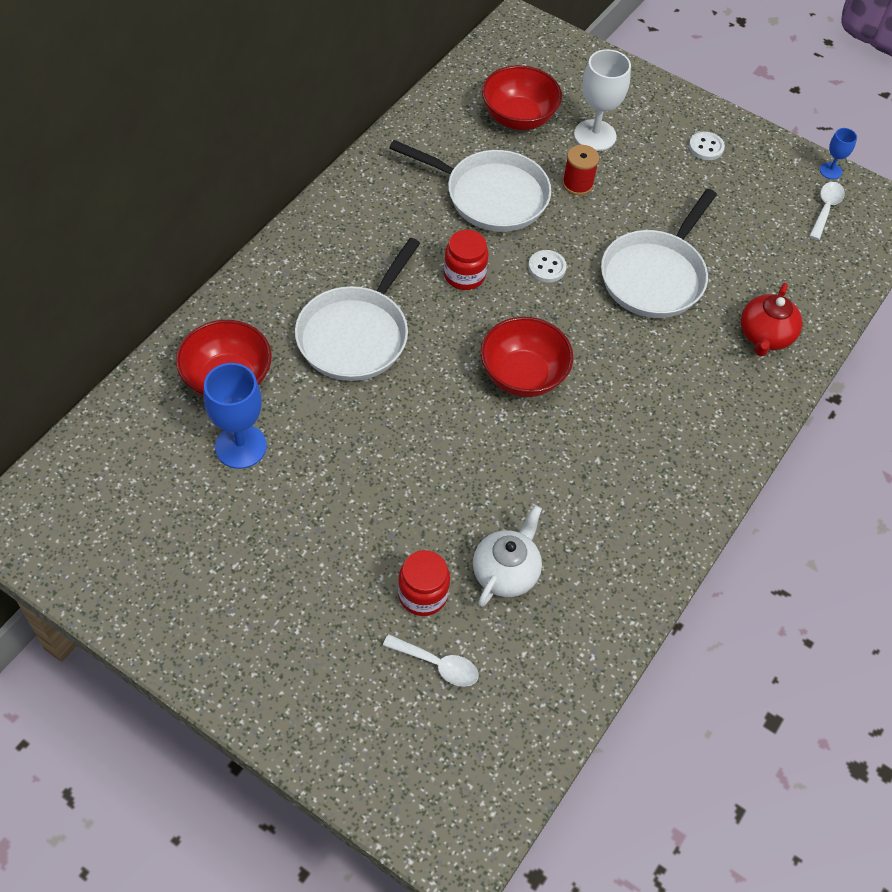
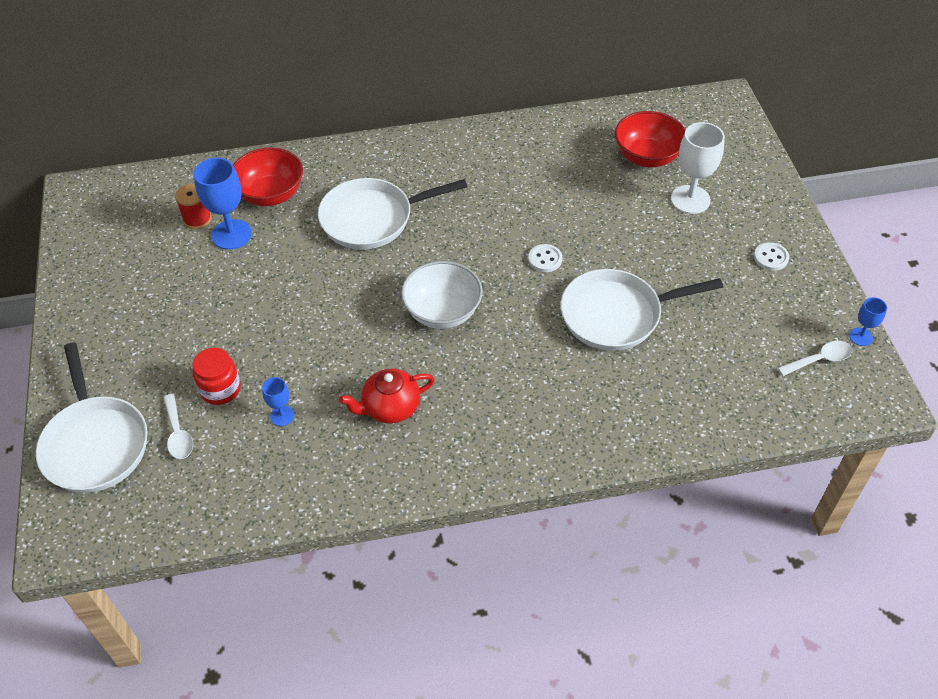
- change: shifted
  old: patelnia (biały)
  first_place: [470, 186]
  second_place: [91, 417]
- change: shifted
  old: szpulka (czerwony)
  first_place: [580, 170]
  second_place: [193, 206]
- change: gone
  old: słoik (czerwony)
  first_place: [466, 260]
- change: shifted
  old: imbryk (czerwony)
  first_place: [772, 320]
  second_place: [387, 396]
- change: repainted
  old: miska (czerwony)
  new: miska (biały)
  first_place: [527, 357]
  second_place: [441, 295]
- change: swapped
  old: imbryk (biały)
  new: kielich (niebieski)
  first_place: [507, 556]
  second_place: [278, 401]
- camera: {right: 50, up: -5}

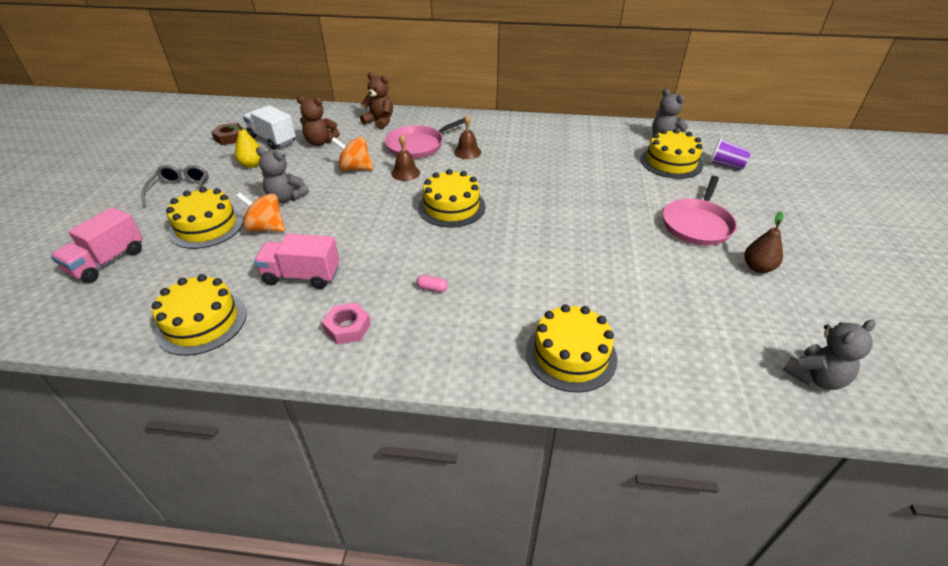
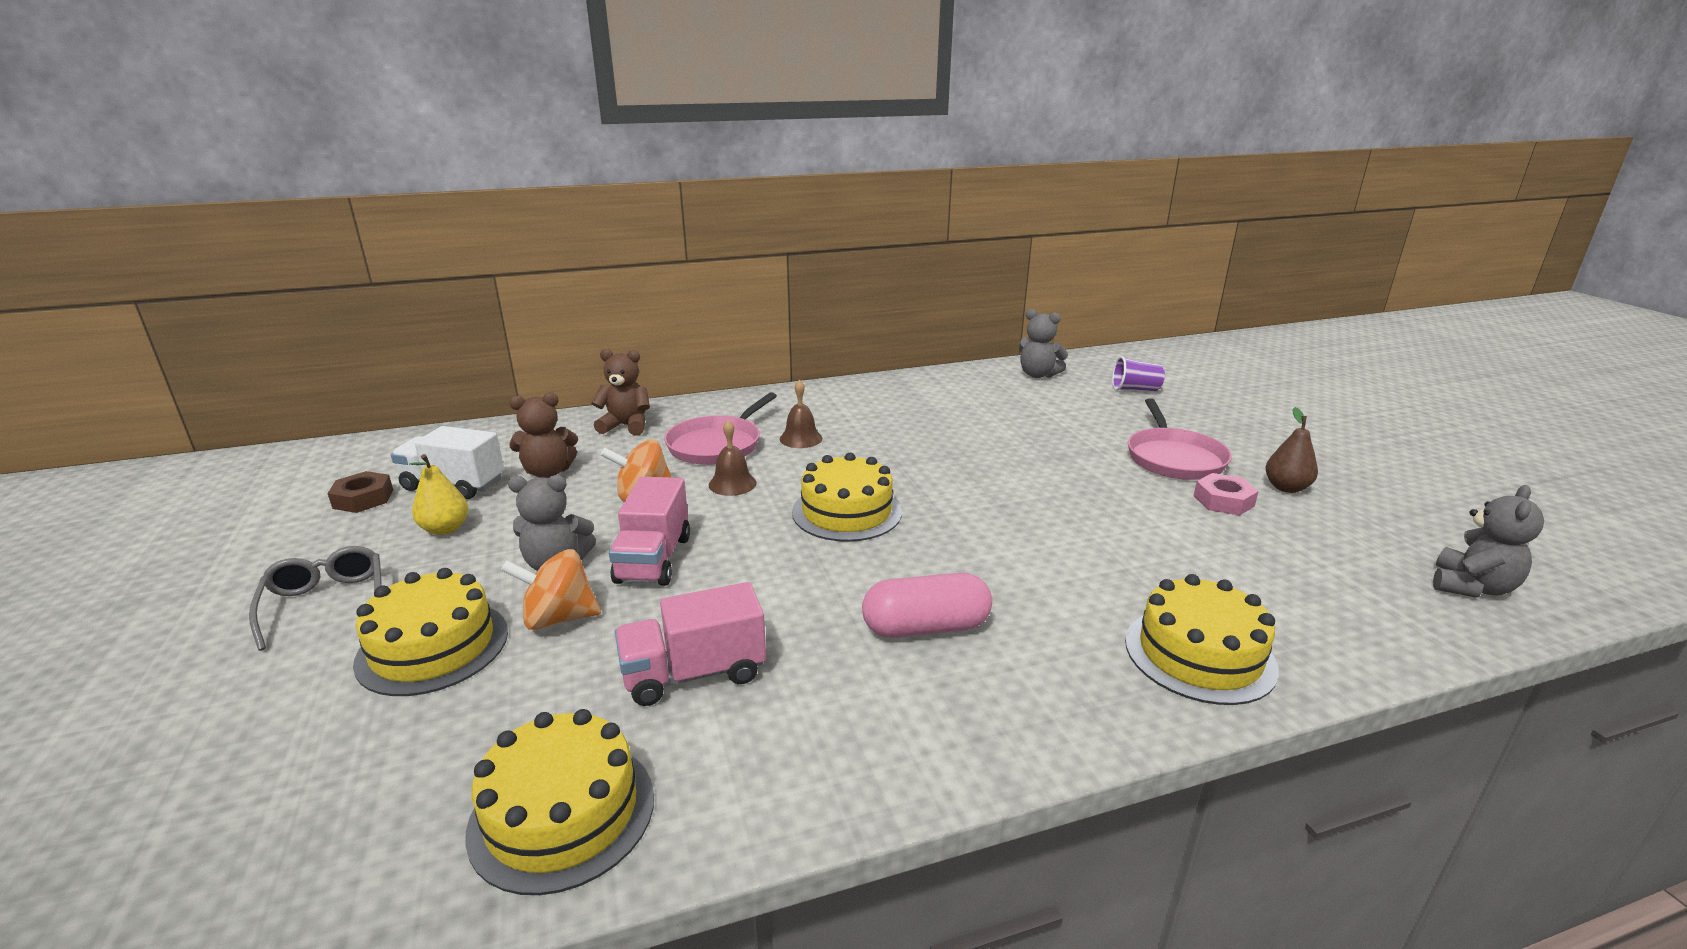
- change: gone
  old: tort (żółty)
  first_place: [671, 154]
- change: shifted
  old: ciężarówka (różowy)
  first_place: [96, 245]
  second_place: [649, 531]
- change: scaled
  old: kapsułka (różowy)
  first_place: [432, 283]
  second_place: [927, 605]
  factor: 2.39
- change: shifted
  old: nakrętka (różowy)
  first_place: [346, 324]
  second_place: [1226, 494]
- camera: {right: -25, up: -15}

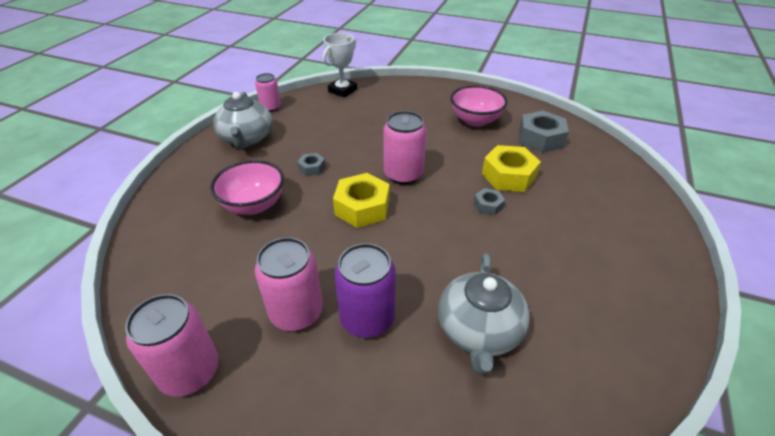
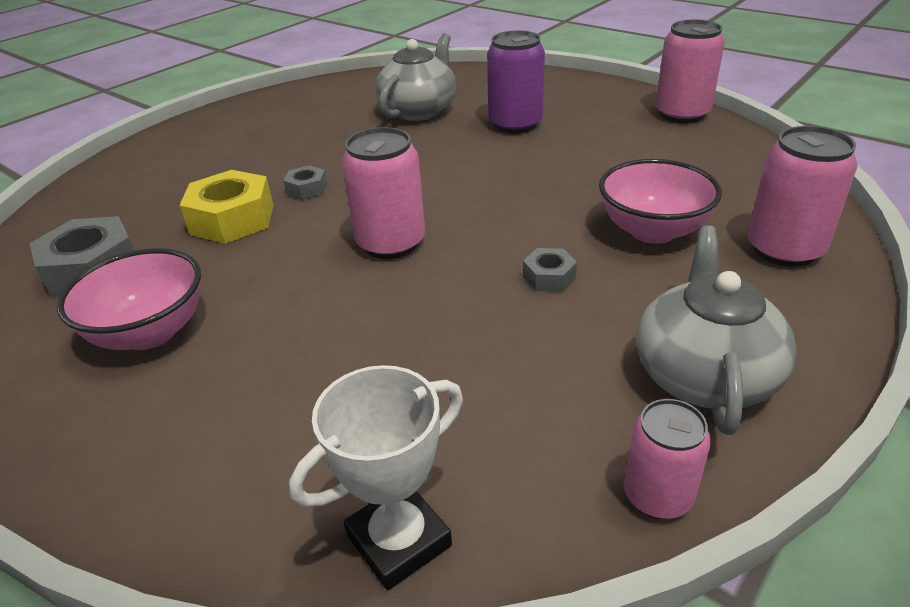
- change: gone
  old: nakrętka (żółty)
  first_place: [361, 200]
- change: shifted
  old: puszka (różowy)
  first_place: [289, 284]
  second_place: [802, 196]
- camera: {right: -160, up: -5}

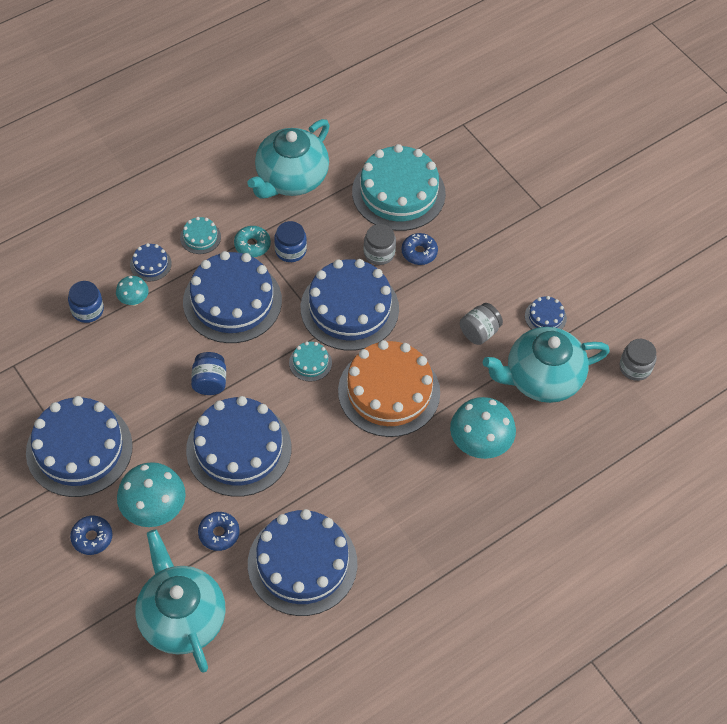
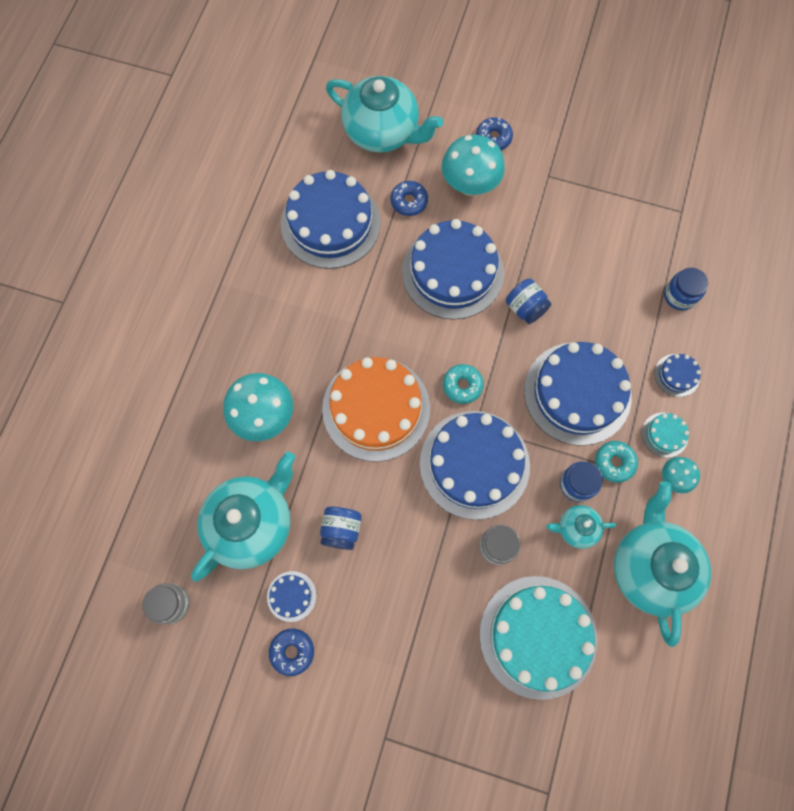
- change: shifted
  old: donut (niebieski)
  first_place: [420, 249]
  second_place: [291, 652]
- change: shifted
  old: grzyb (turkusowy)
  first_place: [132, 291]
  second_place: [681, 475]
- change: repainted
  old: słoik (szary)
  new: słoik (niebieski)
  first_place: [481, 324]
  second_place: [341, 528]
- change: swapped
  old: tort (turkusowy)
  new: donut (turkusowy)
  first_place: [310, 361]
  second_place: [463, 384]
- change: gone
  old: tort (niebieski)
  first_place: [79, 446]
- change: new
  new: imbryk (turkusowy)
  second_place: [581, 527]
- camera: {right: 145, up: 15}

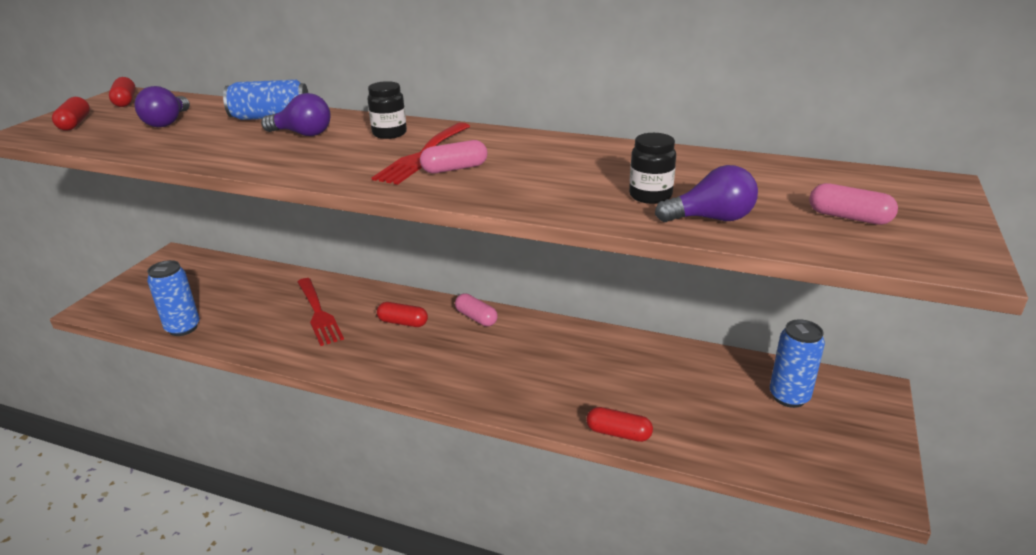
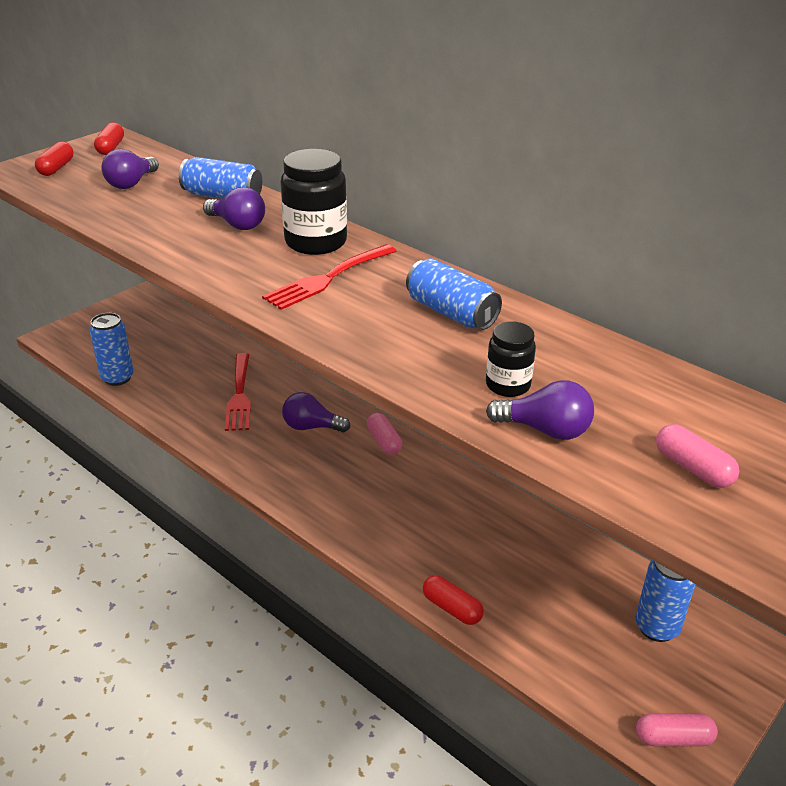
- change: scaled
  old: słoik (czarny)
  first_place: [387, 110]
  second_place: [314, 202]
  factor: 1.74
- change: shifted
  old: kapsułka (różowy)
  first_place: [454, 157]
  second_place: [677, 729]
- change: swapped
  old: kapsułka (czerwony)
  new: żarówka (fioletowy)
  first_place: [402, 314]
  second_place: [316, 412]
- change: new
  new: puszka (niebieski)
  second_place: [454, 294]
- camera: {right: 20, up: 5}

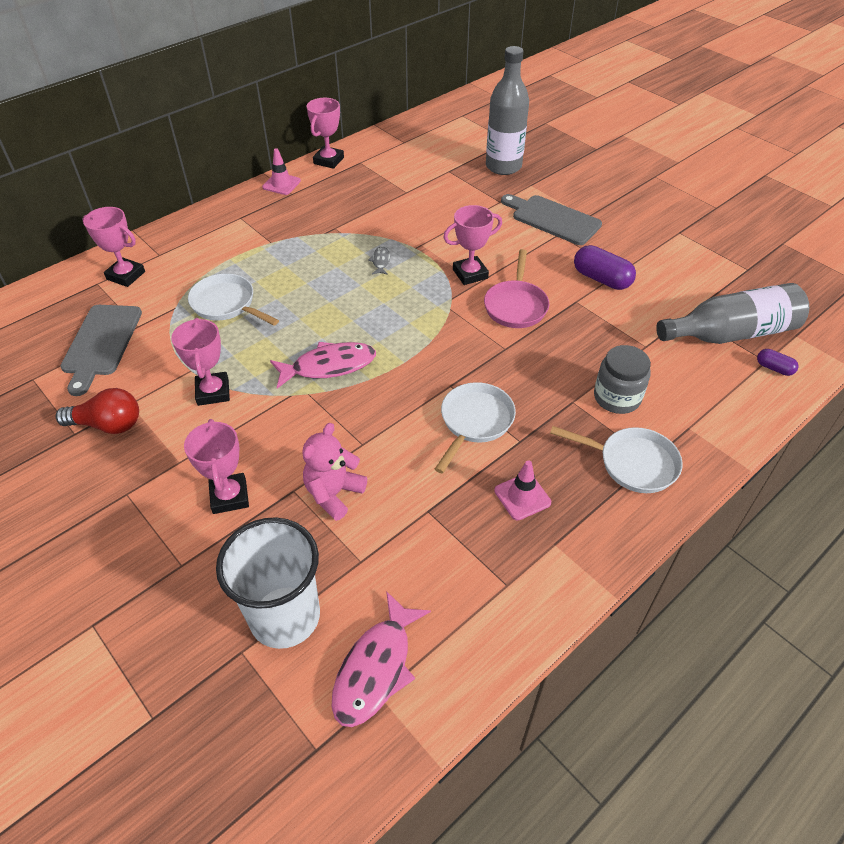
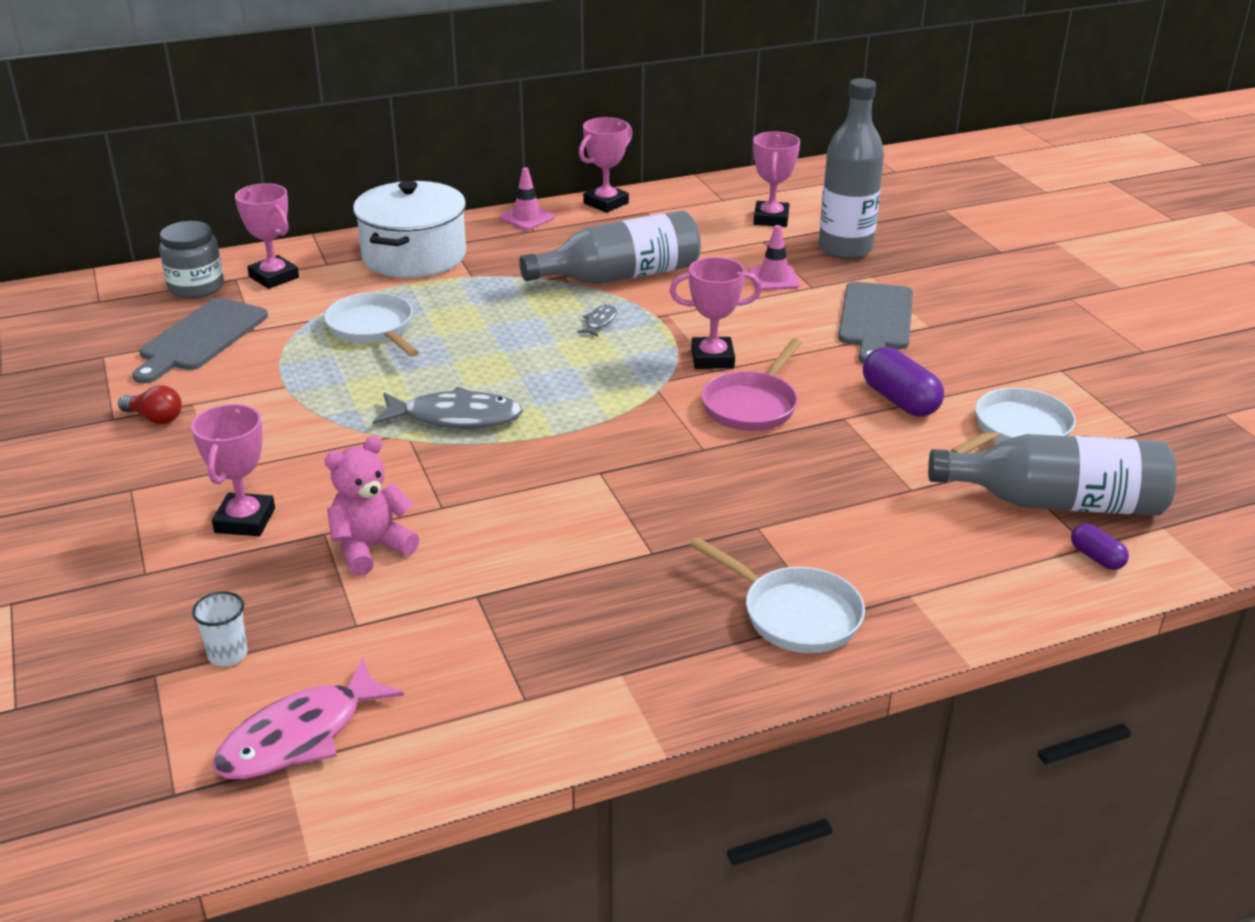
- change: rotated
  old: deska do krojenia (szary)
  first_place: [551, 219]
  second_place: [875, 323]
  degrees: -135
- change: shifted
  old: puchar (różowy)
  first_place: [200, 362]
  second_place: [776, 179]
- change: repainted
  old: ryba (różowy)
  new: ryba (szary)
  first_place: [323, 365]
  second_place: [448, 408]
- change: shifted
  old: słoik (szary)
  first_place: [622, 379]
  second_place: [191, 260]
- change: shifted
  old: patelnia (biały)
  first_place: [475, 427]
  second_place: [1013, 420]
- change: scaled
  old: żarówka (czerwony)
  first_place: [97, 411]
  second_place: [150, 404]
  factor: 0.66
- change: shifted
  old: pachołek (różowy)
  first_place: [522, 490]
  second_place: [774, 257]
- change: scaled
  old: szklanka (biały)
  first_place: [268, 583]
  second_place: [220, 628]
  factor: 0.41
- change: new
  new: garnek (biały)
  second_place: [409, 229]
- change: new
  new: butelka (szary)
  second_place: [610, 247]
- camera: {right: 20, up: -15}

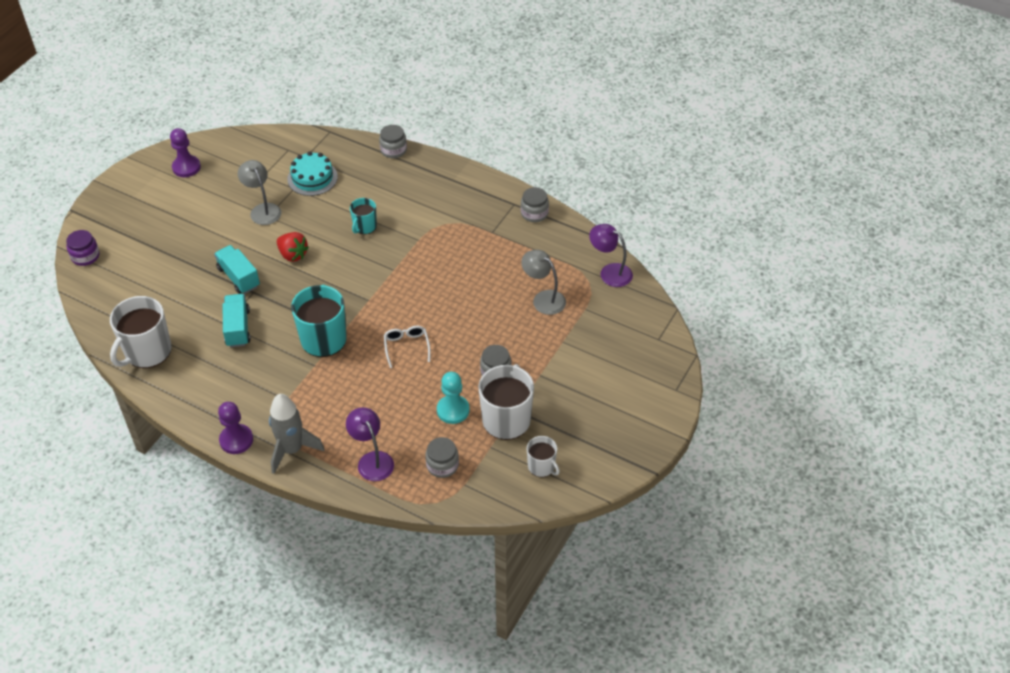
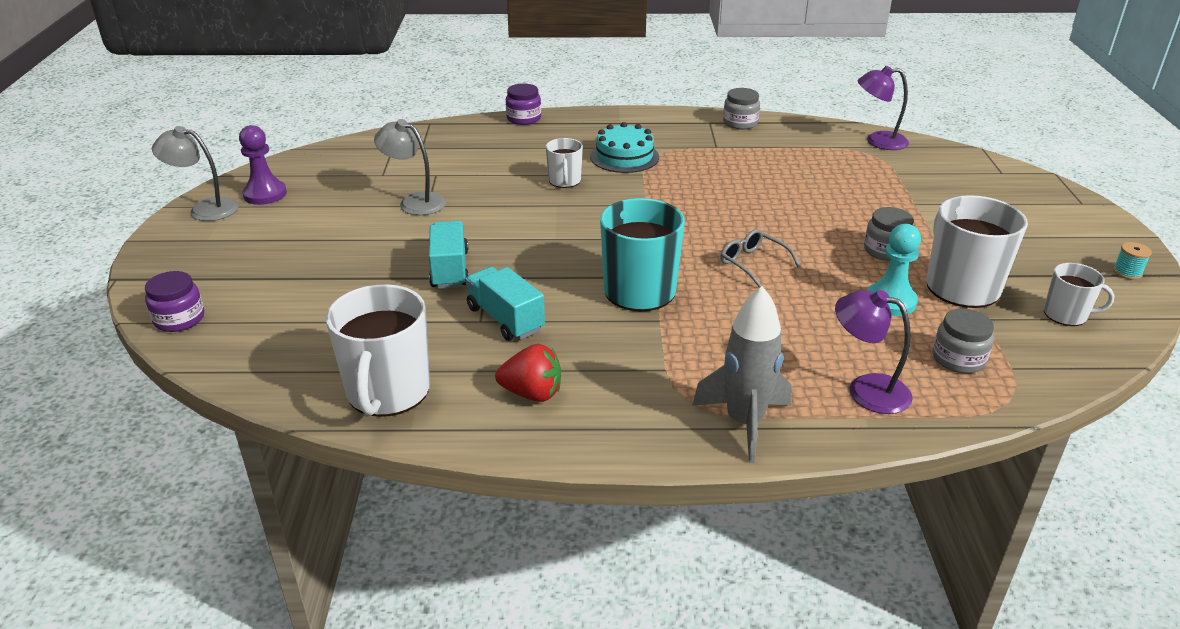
- change: repainted
  old: słoik (szary)
  new: słoik (fioletowy)
  first_place: [393, 141]
  second_place: [523, 104]
- change: shifted
  old: tort (turkusowy)
  first_place: [312, 174]
  second_place: [624, 147]
- change: repainted
  old: kubek (turkusowy)
  new: kubek (biały)
  first_place: [363, 216]
  second_place: [564, 163]
- change: shifted
  old: truskawka (czerwony)
  first_place: [293, 247]
  second_place: [528, 373]
- change: rotated
  old: ciężarówka (turkusowy)
  first_place: [237, 269]
  second_place: [449, 255]
  degrees: 60
- change: shifted
  old: lampka (szary)
  first_place: [543, 282]
  second_place: [195, 173]
- change: repainted
  old: okulary (biały)
  new: okulary (szary)
  first_place: [407, 347]
  second_place: [760, 258]
- change: gone
  old: pionek (fioletowy)
  first_place: [235, 428]
- change: new
  new: szpulka (turkusowy)
  second_place: [1132, 261]
- camera: {right: -30, up: -15}

